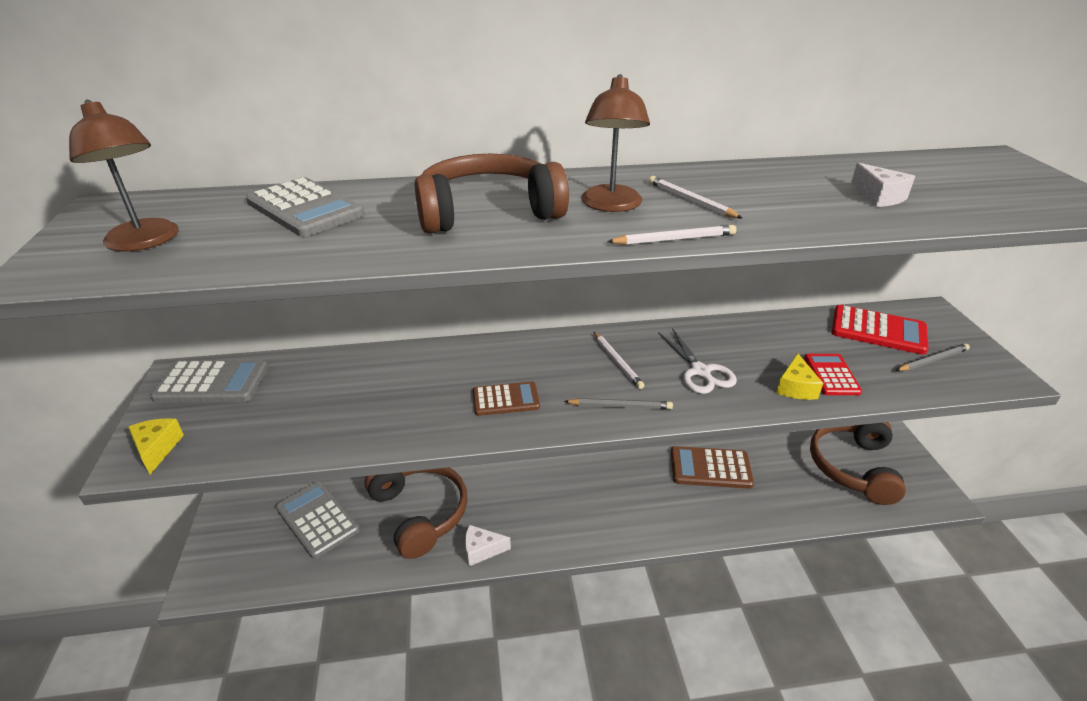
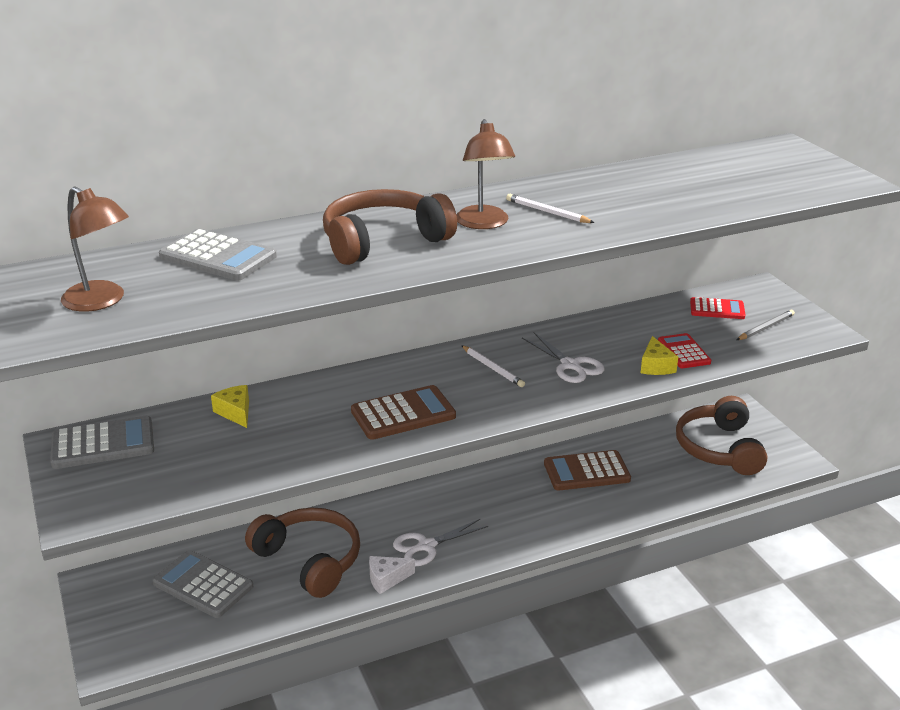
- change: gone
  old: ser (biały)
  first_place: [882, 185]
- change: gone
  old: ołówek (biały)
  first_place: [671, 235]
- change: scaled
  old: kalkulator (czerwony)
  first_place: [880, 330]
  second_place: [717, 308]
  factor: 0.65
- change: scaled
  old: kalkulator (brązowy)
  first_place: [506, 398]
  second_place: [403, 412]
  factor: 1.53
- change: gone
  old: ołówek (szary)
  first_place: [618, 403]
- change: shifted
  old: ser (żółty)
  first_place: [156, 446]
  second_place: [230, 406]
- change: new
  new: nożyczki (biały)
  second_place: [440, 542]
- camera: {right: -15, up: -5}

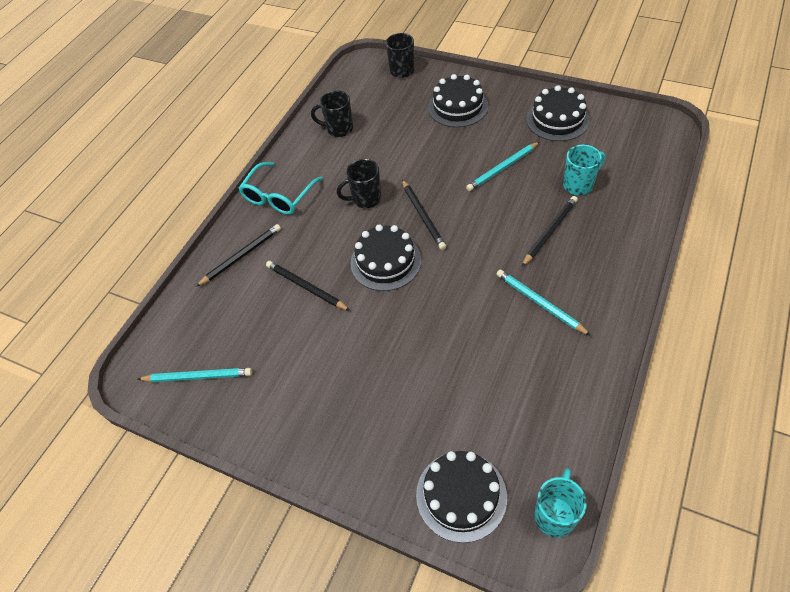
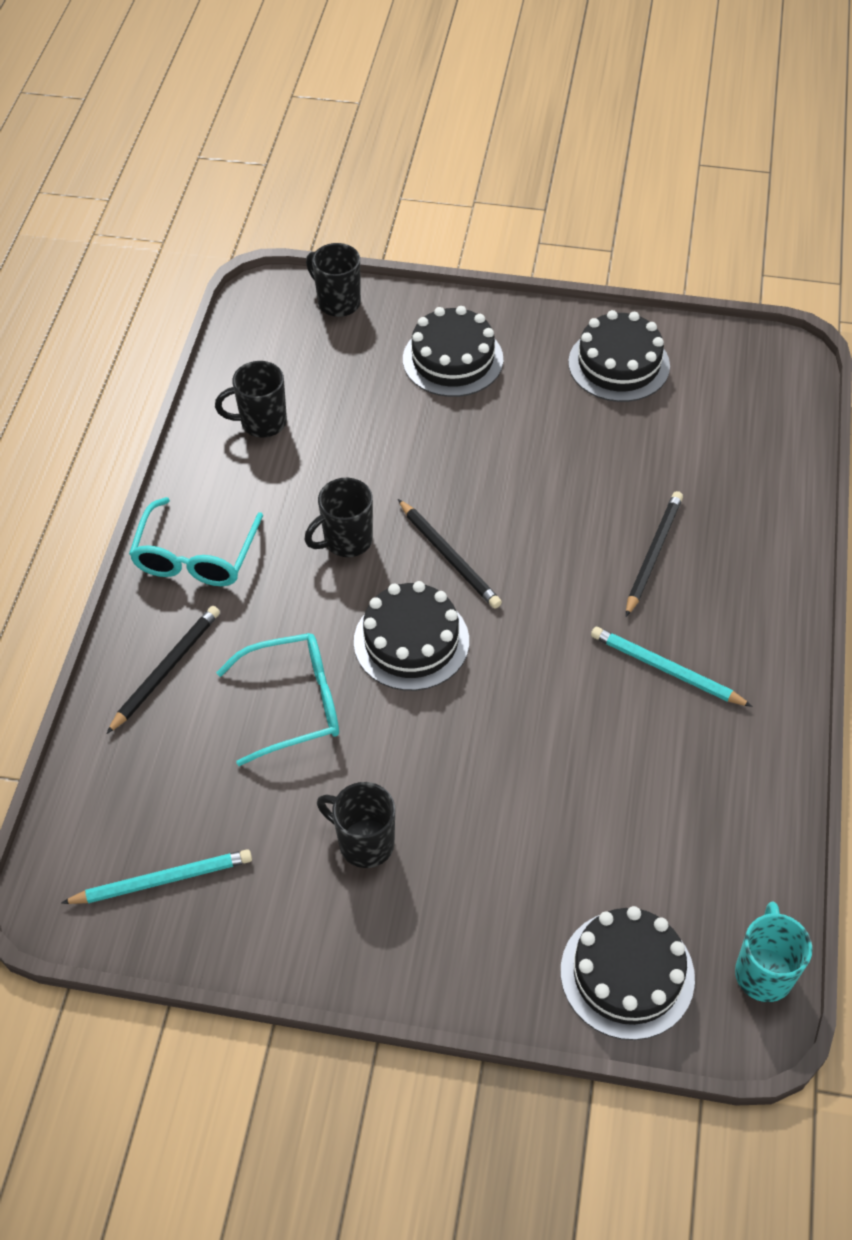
- change: gone
  old: ołówek (turkusowy)
  first_place: [502, 166]
- change: gone
  old: kubek (turkusowy)
  first_place: [584, 170]
- change: swapped
  old: ołówek (czarny)
  new: okulary (turkusowy)
  first_place: [308, 286]
  second_place: [277, 699]
- change: new
  new: kubek (czarny)
  second_place: [356, 825]
- camera: {right: -20, up: 0}

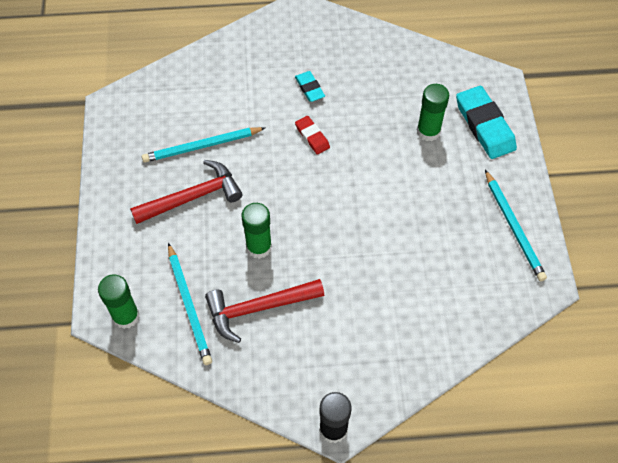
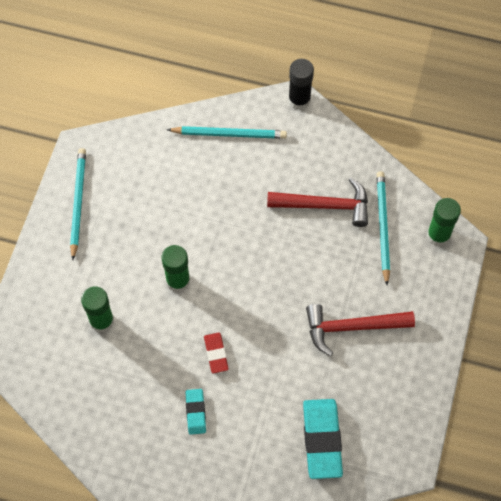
- change: shifted
  old: gumka do mazania (turkusowy)
  first_place: [486, 122]
  second_place: [323, 439]
- change: shifted
  old: ołówek (turkusowy)
  first_place: [203, 145]
  second_place: [227, 132]
- change: shifted
  old: klej w sztyfcie (zielony)
  first_place: [257, 231]
  second_place: [175, 268]
- camera: {right: -160, up: 5}

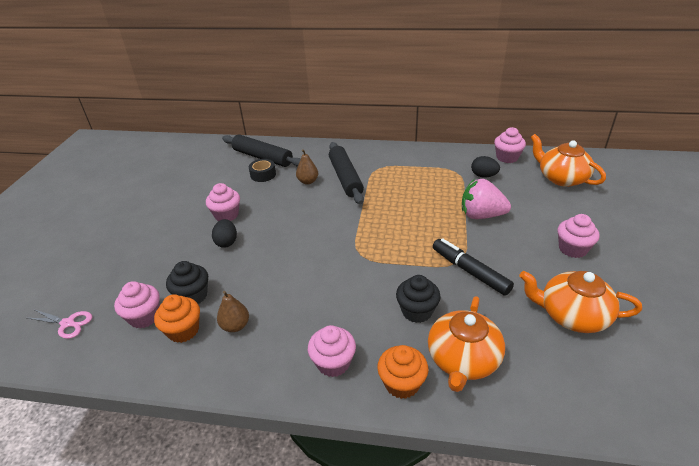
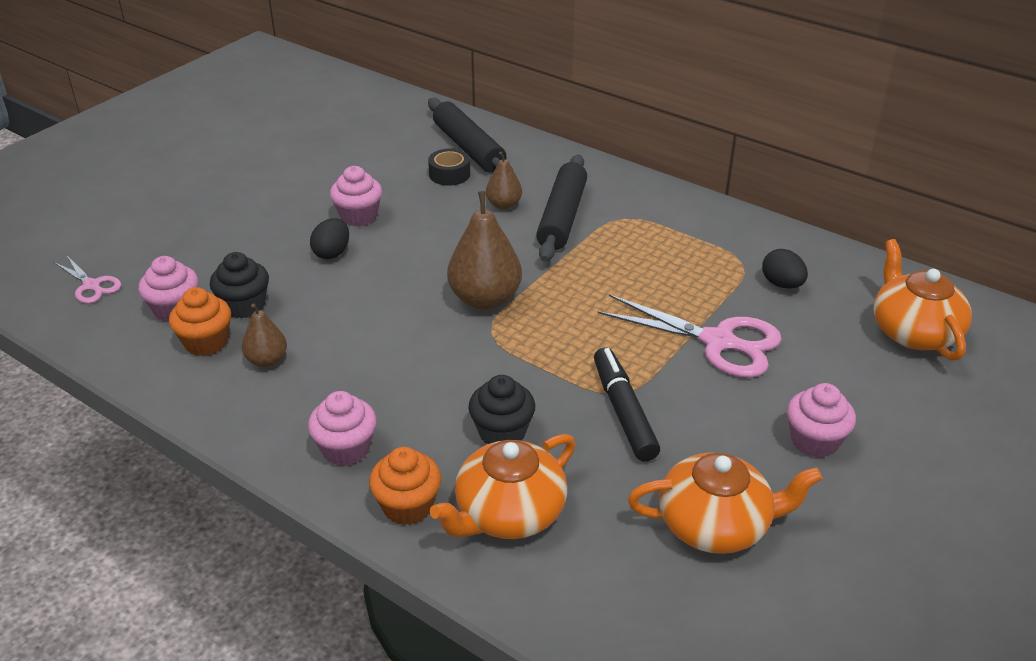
- change: gone
  old: muffinka (różowy)
  first_place: [510, 145]
- change: swapped
  old: truskawka (różowy)
  new: nożyczki (różowy)
  first_place: [486, 199]
  second_place: [690, 336]
- change: rotated
  old: imbryk (pomarańczowy)
  first_place: [580, 302]
  second_place: [725, 503]
  degrees: 135
- change: new
  new: gruszka (brązowy)
  second_place: [484, 250]
- camera: {right: 25, up: 0}

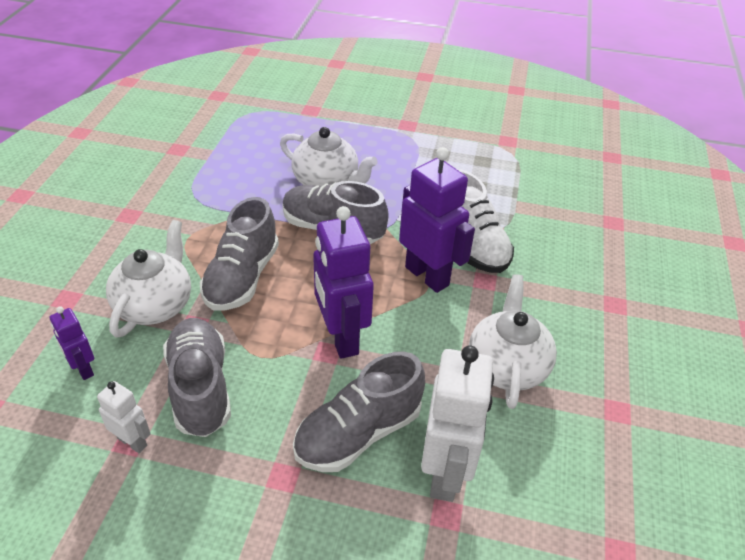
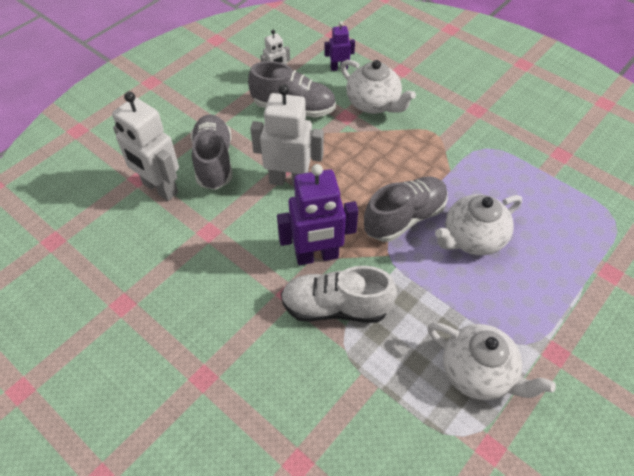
- change: gone
  old: but (szary)
  first_place: [239, 254]
- change: repainted
  old: robot (fioletowy)
  new: robot (biały)
  first_place: [343, 282]
  second_place: [287, 135]
- change: shifted
  old: imbryk (biały)
  first_place: [513, 341]
  second_place: [491, 361]
- camera: {right: 120, up: 10}

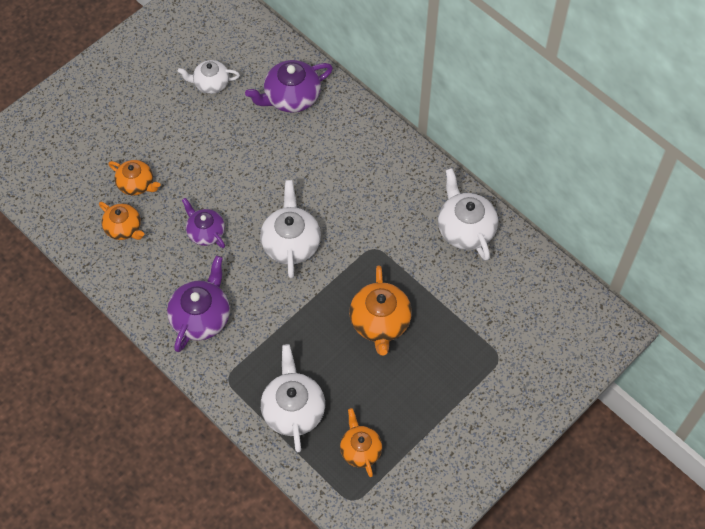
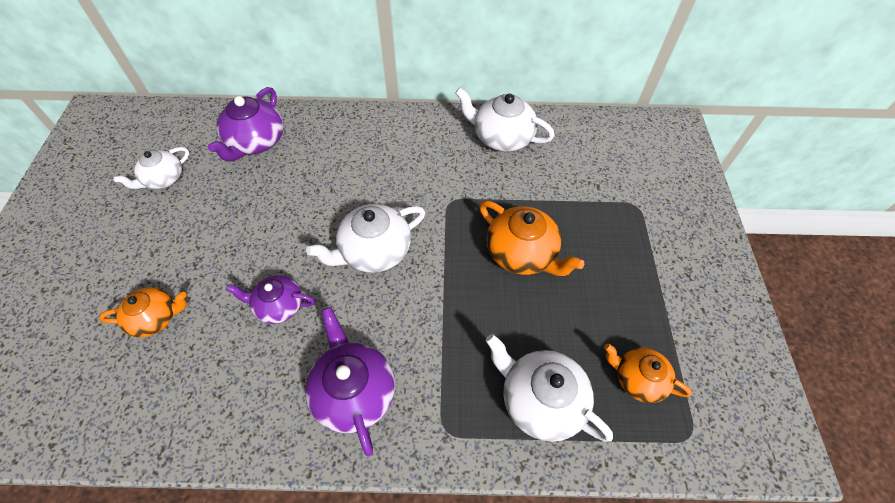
- change: rotated
  old: imbryk (biały)
  first_place: [290, 229]
  second_place: [365, 238]
  degrees: -75
- change: gone
  old: imbryk (pomarańczowy)
  first_place: [121, 221]
- camera: {right: -45, up: -5}

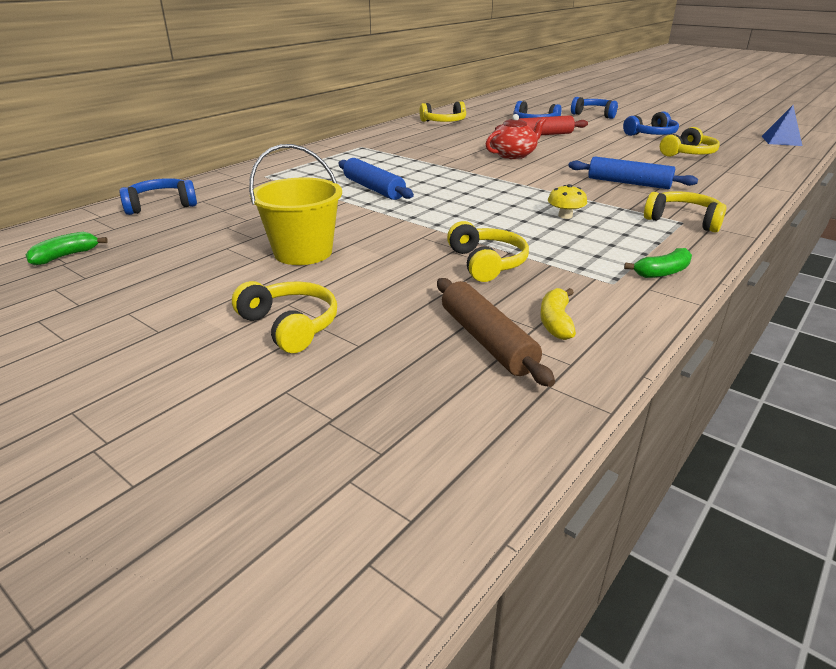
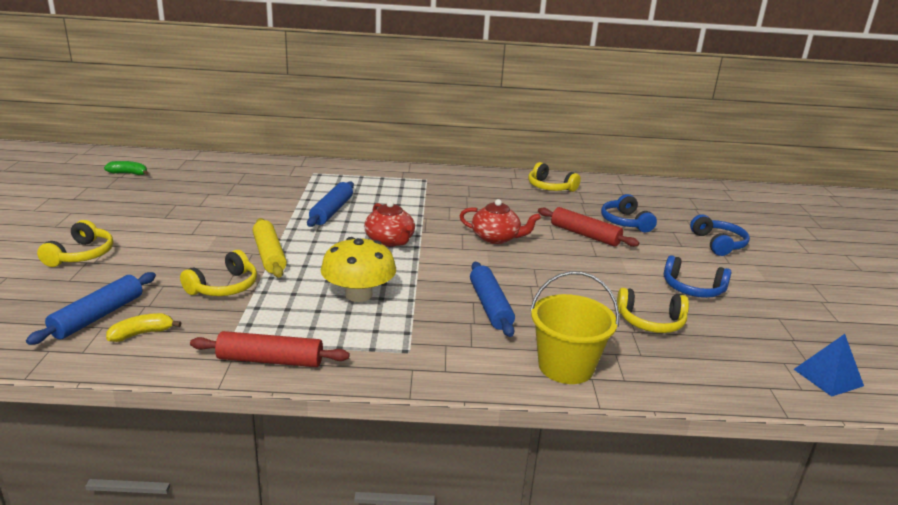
- change: shifted
  old: wiadro (żółty)
  first_place: [295, 204]
  second_place: [574, 327]
- change: gone
  old: słuchawki (niebieski)
  first_place: [158, 196]
- change: scaled
  old: grzyb (żółty)
  first_place: [567, 201]
  second_place: [358, 269]
  factor: 2.01
- change: gone
  old: słuchawki (żółty)
  first_place: [685, 211]
- change: swapped
  old: banan (zielony)
  new: wałek do ciasta (czerwony)
  first_place: [658, 263]
  second_place: [270, 349]
- change: repainted
  old: wałek do ciasta (brązowy)
  new: wałek do ciasta (niebieski)
  first_place: [496, 332]
  second_place: [91, 308]
- change: new
  new: imbryk (czerwony)
  second_place: [389, 224]
- change: new
  new: wałek do ciasta (żółty)
  second_place: [269, 248]
- camera: {right: 50, up: -5}

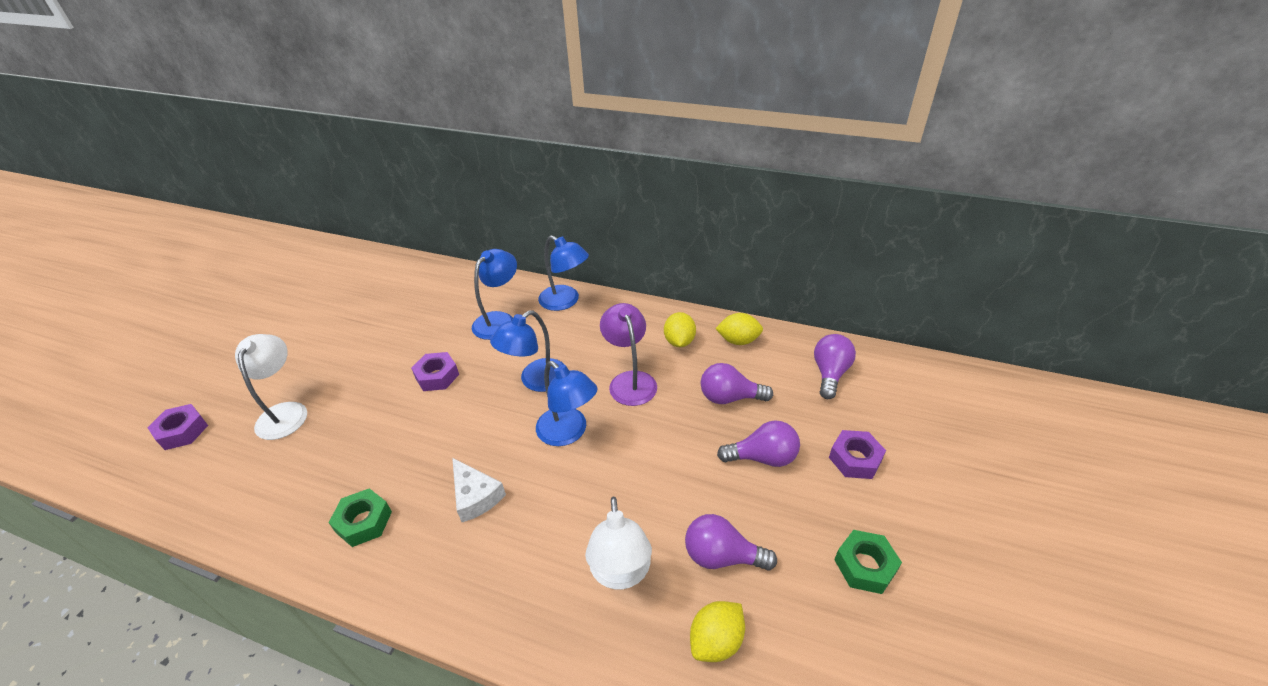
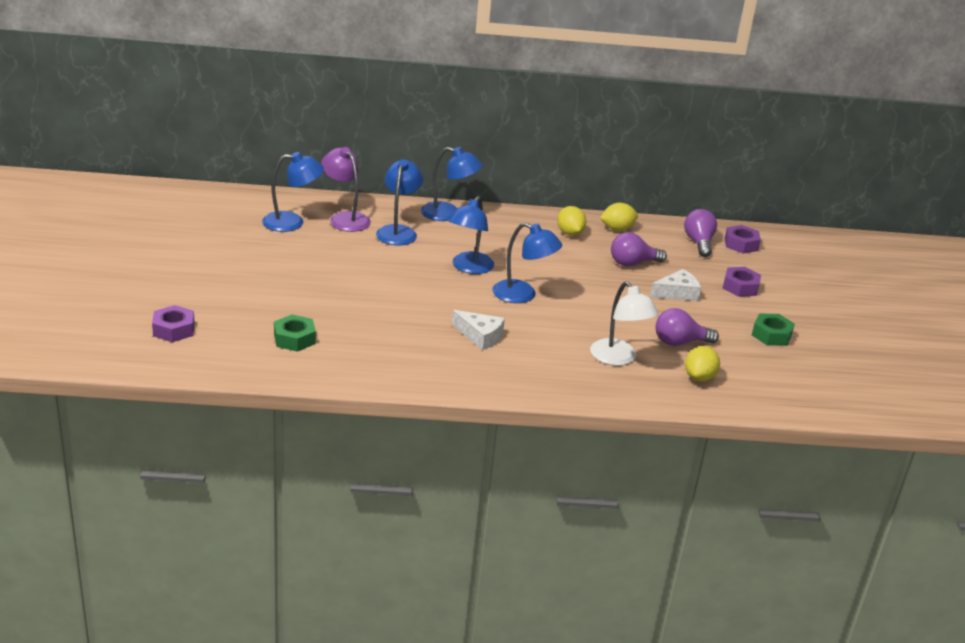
- change: shifted
  old: lampka (fioletowy)
  first_place: [628, 354]
  second_place: [346, 189]
- change: gone
  old: lampka (biały)
  first_place: [271, 387]
- change: shifted
  old: nakrętka (fioletowy)
  first_place: [435, 371]
  second_place: [742, 239]
- change: swapped
  old: żarówka (fioletowy)
  new: ser (biały)
  first_place: [758, 443]
  second_place: [675, 285]
- change: shifted
  old: nakrętka (zielony)
  first_place: [360, 517]
  second_place: [295, 333]
- change: new
  new: lampka (niebieski)
  second_place: [293, 192]
- camera: {right: -25, up: -10}

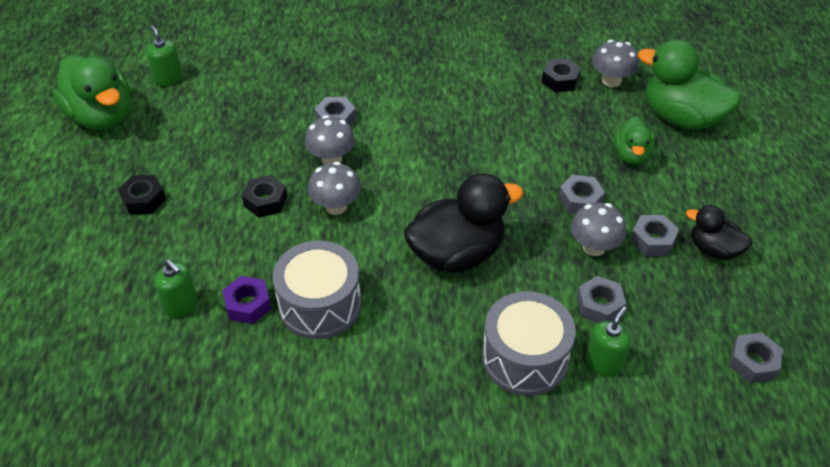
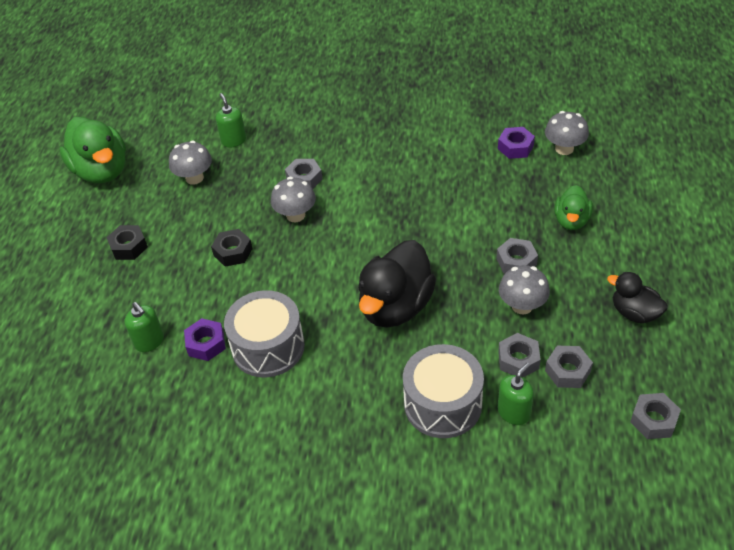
- change: shifted
  old: dozownik mydła (zielony)
  first_place: [165, 55]
  second_place: [231, 120]
- change: gone
  old: kaczka (zielony)
  first_place: [690, 84]
- change: repainted
  old: nakrętka (czarny)
  new: nakrętka (fioletowy)
  first_place: [561, 75]
  second_place: [516, 143]
- change: shifted
  old: grzyb (szary)
  first_place: [334, 188]
  second_place: [190, 162]
- change: rotated
  old: kaczka (czarny)
  first_place: [464, 223]
  second_place: [397, 284]
  degrees: 135
- change: shifted
  old: nakrętka (szary)
  first_place: [654, 235]
  second_place: [569, 367]
- camera: {right: 10, up: 0}

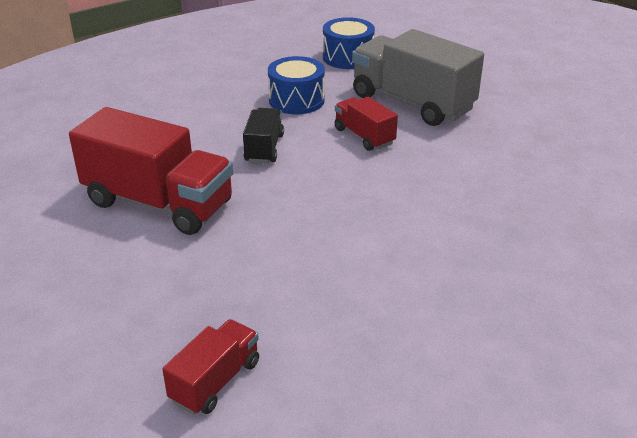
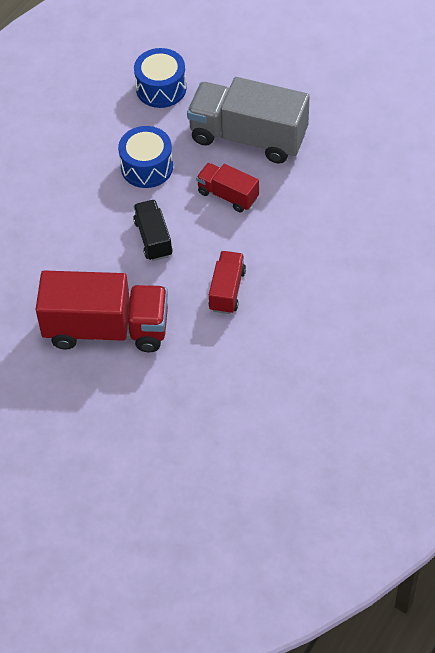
- change: shifted
  old: ciężarówka (czerwony)
  first_place: [210, 367]
  second_place: [227, 282]
- camera: {right: -20, up: 20}

